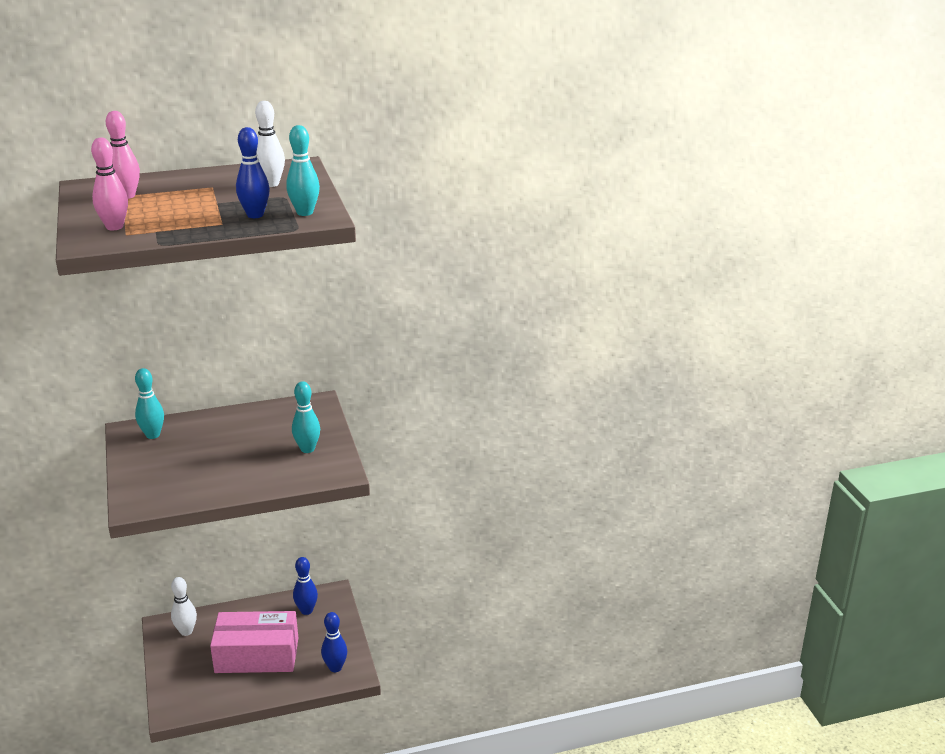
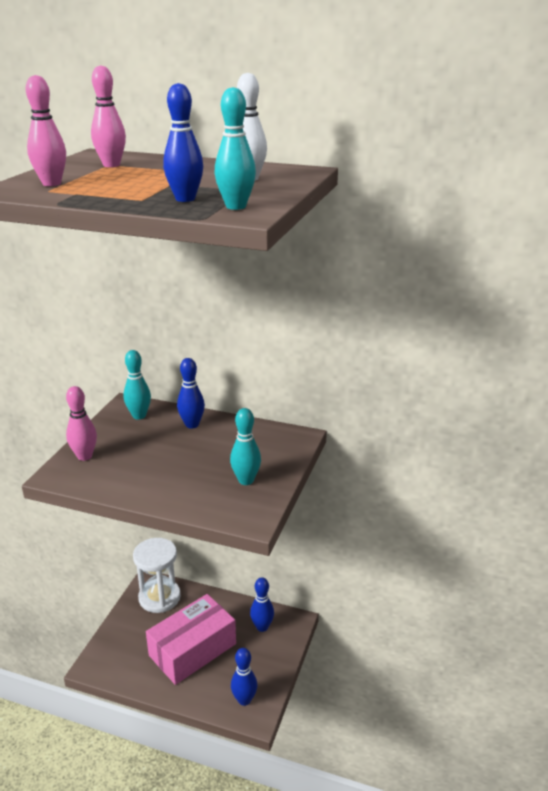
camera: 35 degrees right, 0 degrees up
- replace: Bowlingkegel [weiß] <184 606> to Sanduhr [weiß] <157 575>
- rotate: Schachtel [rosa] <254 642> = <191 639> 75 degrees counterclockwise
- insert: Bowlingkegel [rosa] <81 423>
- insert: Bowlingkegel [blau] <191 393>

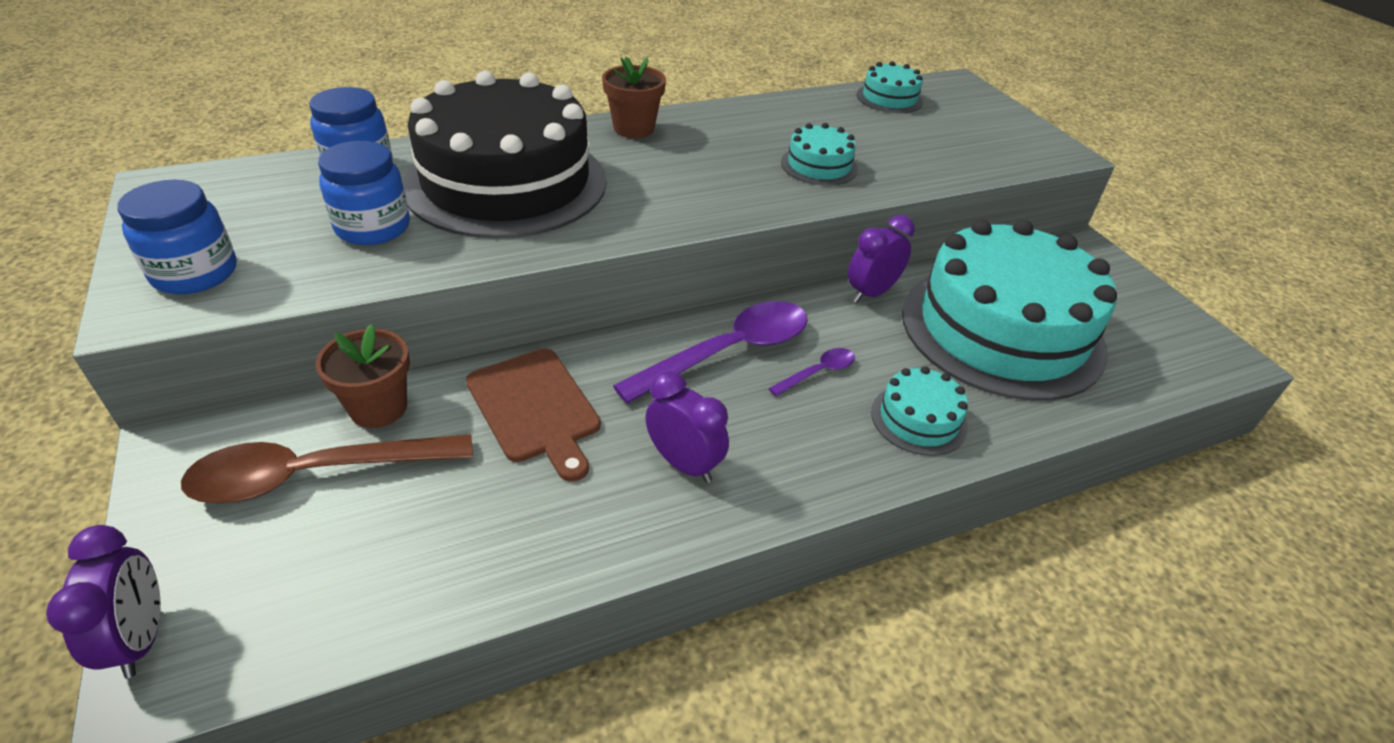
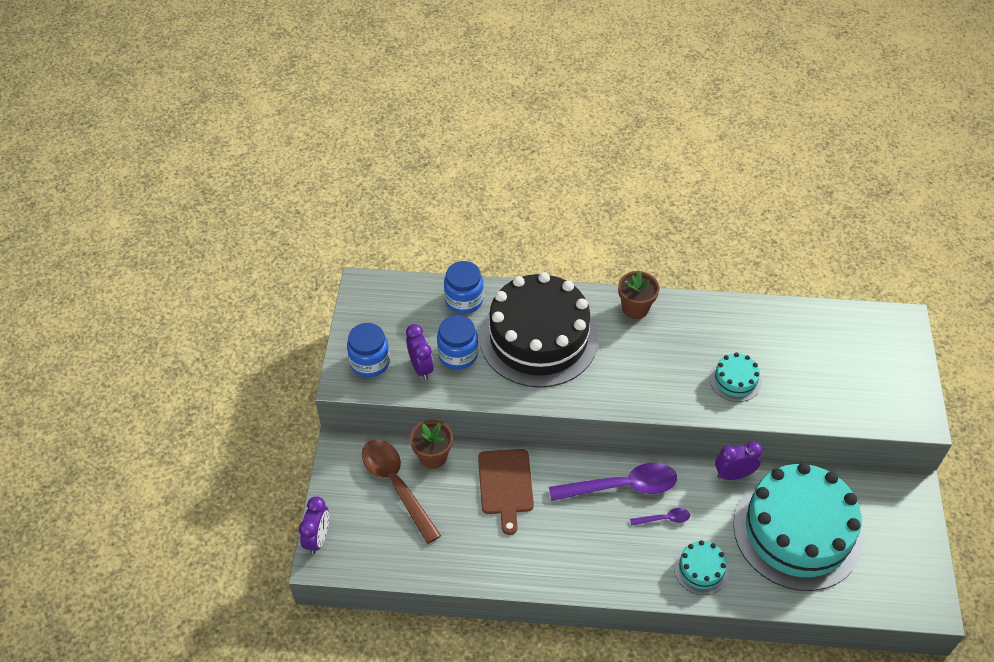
camera: 30 degrees right, 10 degrees up
- rotate: Löffel [braun] <327 469> = <401 491> 45 degrees clockwise
- move: Wecker [lila] <687 427> to <420 352>
- delete: Kuchen [türkis] <890 87>

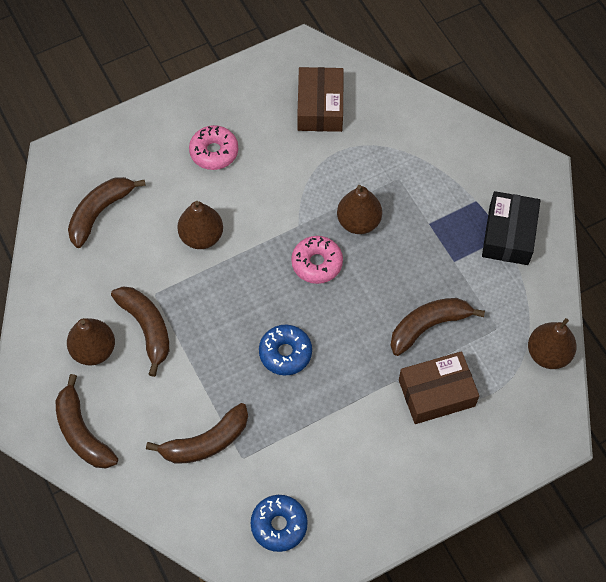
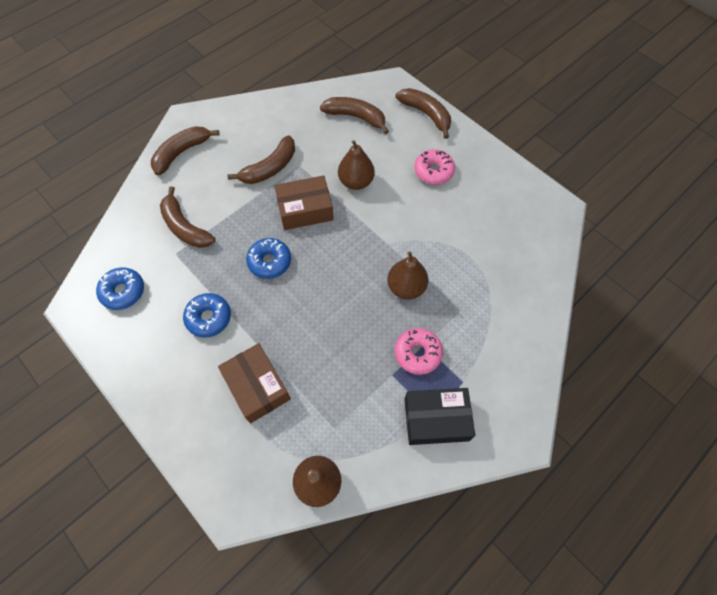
camera: 75 degrees right, 0 degrees up
- delete: Birne [braun] <91 341>
- move: Donut [rosa] <317 260> to <419 351>
- move: Schachtel [braun] <320 99> to <304 202>
- move: Banane [braun] <437 327> to <423 113>
- insert: Donut [blau] <207 315>

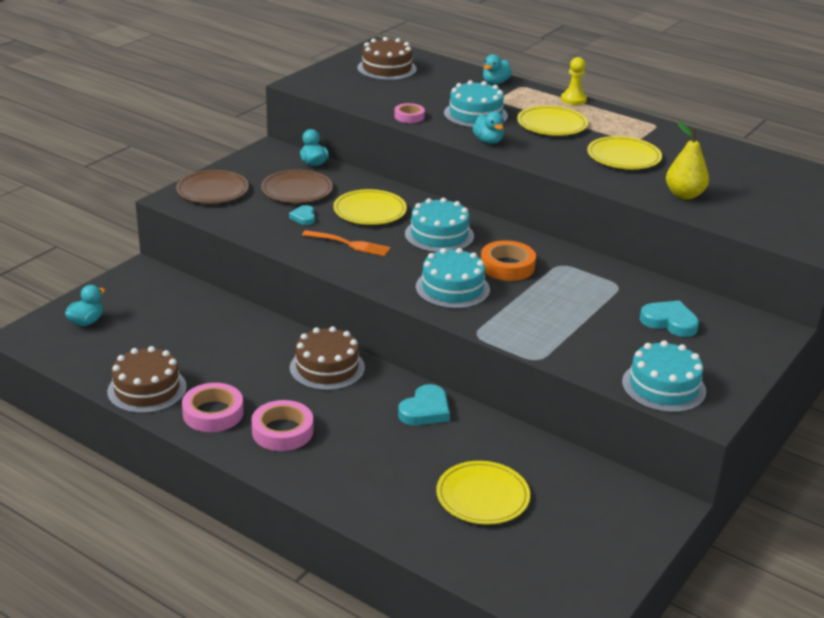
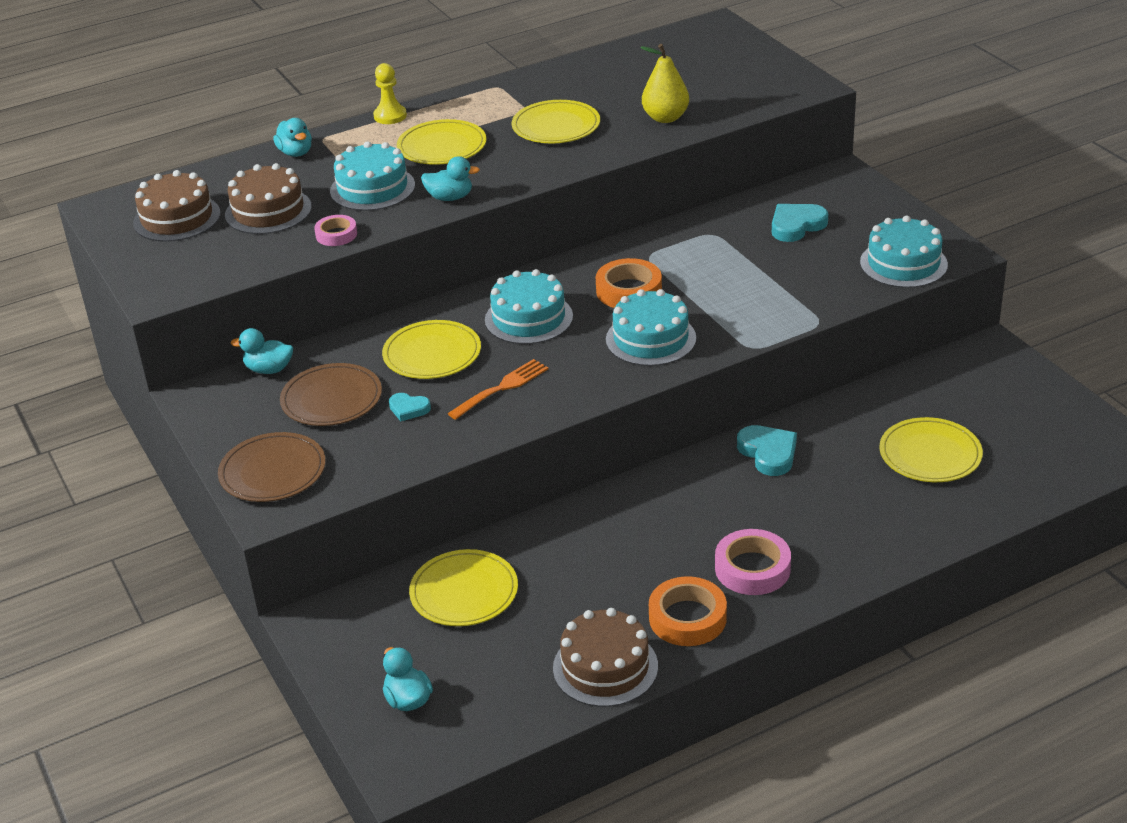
camera: 60 degrees left, 5 degrees up
- recolor: Klebeband [rosa] <213 407> to Klebeband [orange] <688 611>
- move: Kuchen [braun] <327 358> to <268 198>
- insert: Teller [gelb] <463 587>

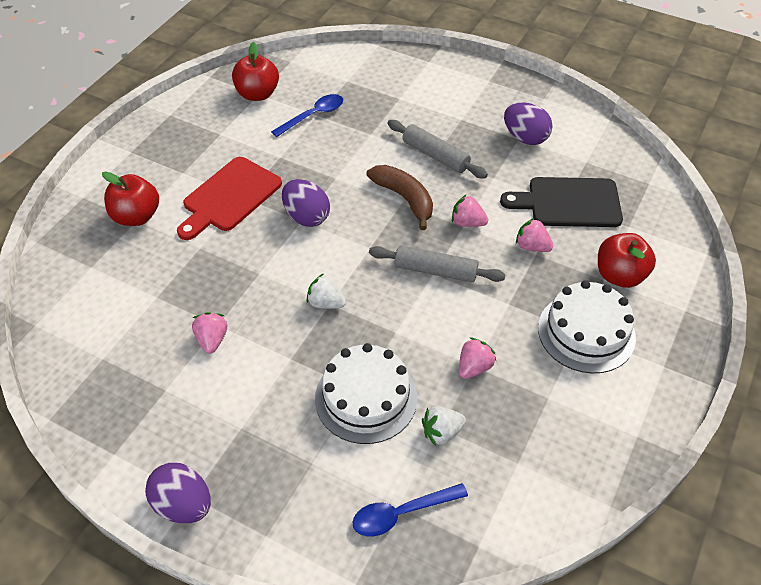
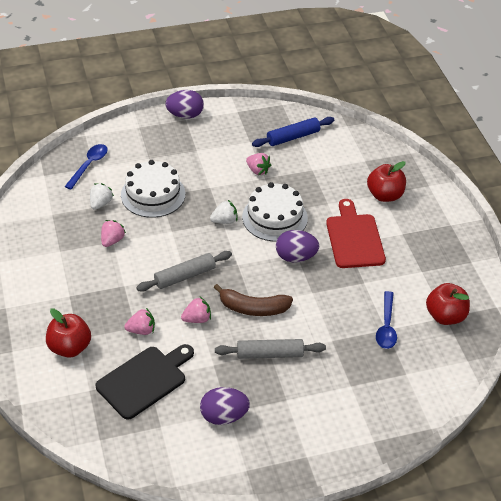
camera: 135 degrees right, 5 degrees down
- rotate: Erdbeere [rosa] <477 358> = <113 233> 150 degrees counterclockwise
- move: Kuchen [weiß] <587 326> to <275 212>
- insert: Nudelholz [blau] <293 132>

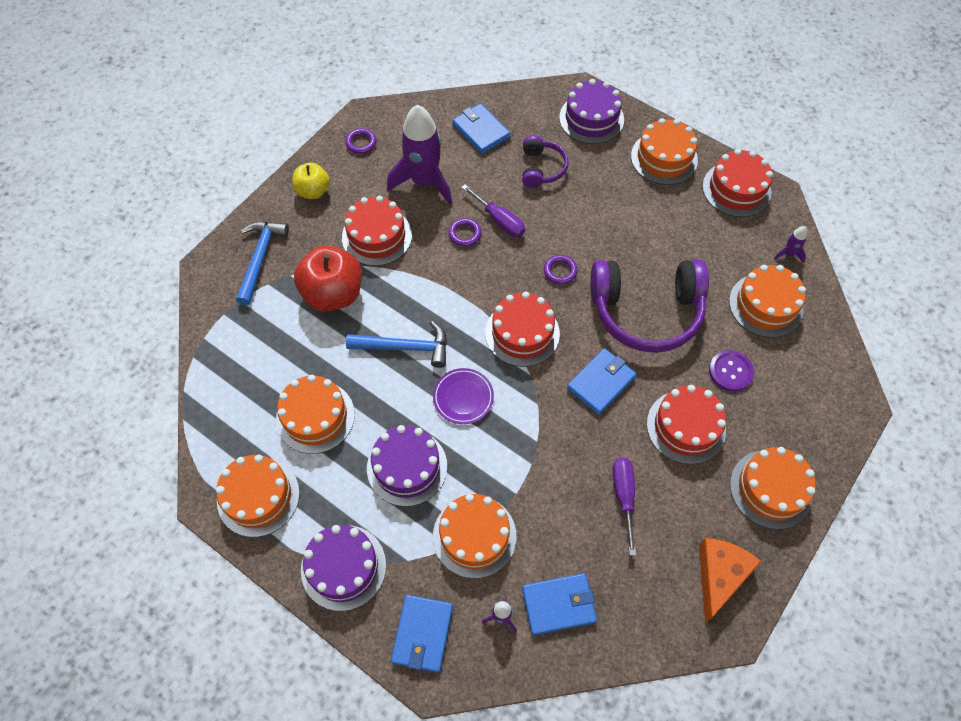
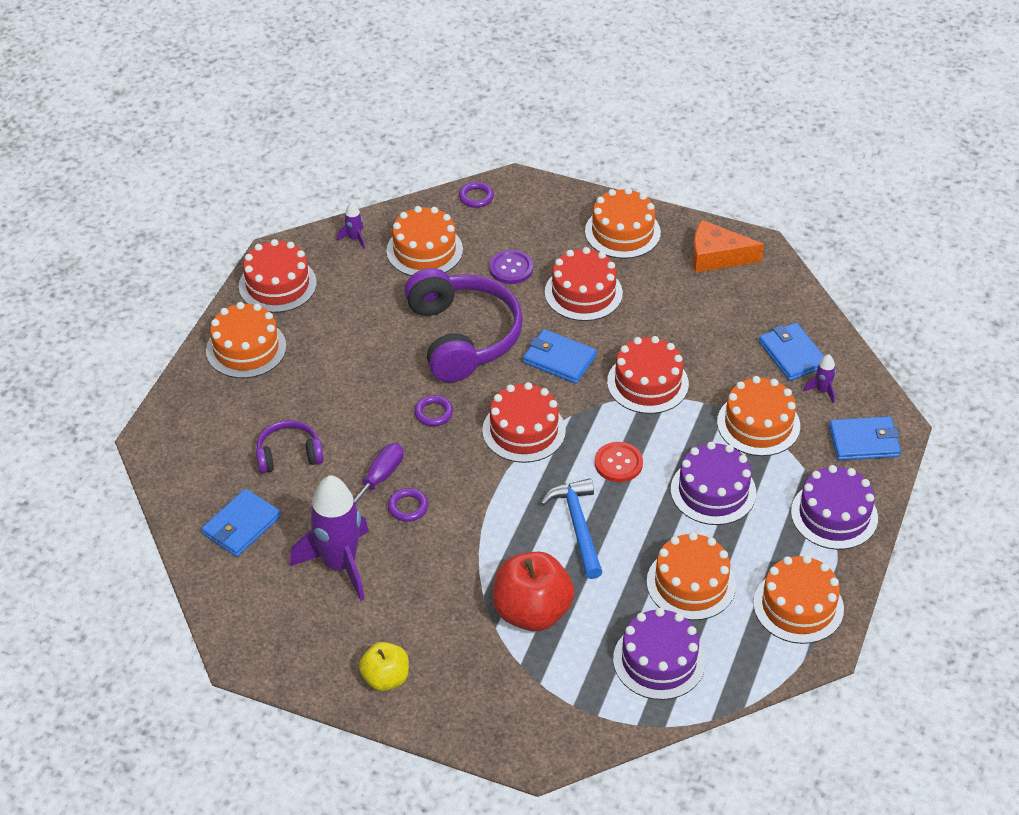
camera: 105 degrees left, 15 degrees down
- delete: Hammer [blau] <262 263>
- move: Kuchen [rot] <377 231> to <648 375>
- move: Ring [lila] <361 141> to <476 195>
- replace: Teller [lila] <463 396> to Knopf [rot] <619 462>
- move: Kuchen [lila] <591 111> to <659 654>
- delete: Schraubenzieher [lila] <624 506>

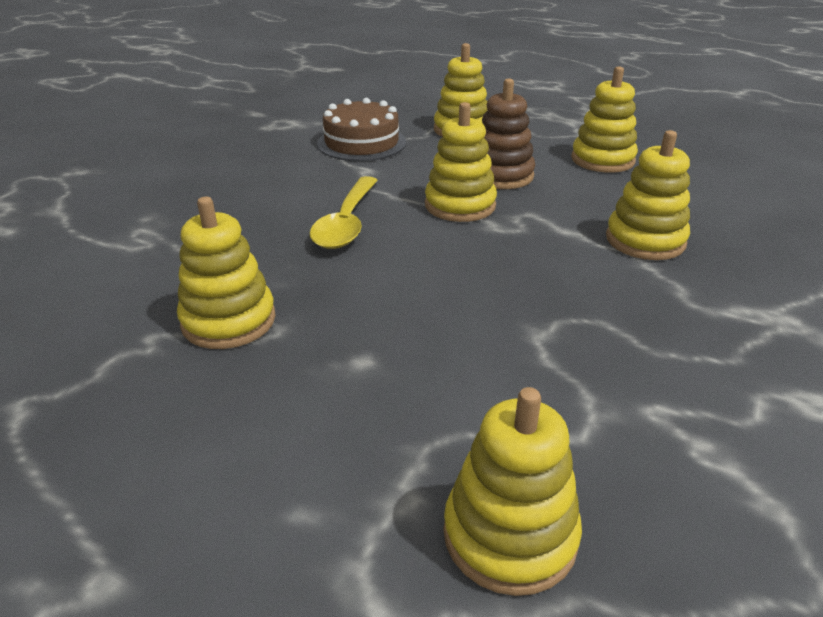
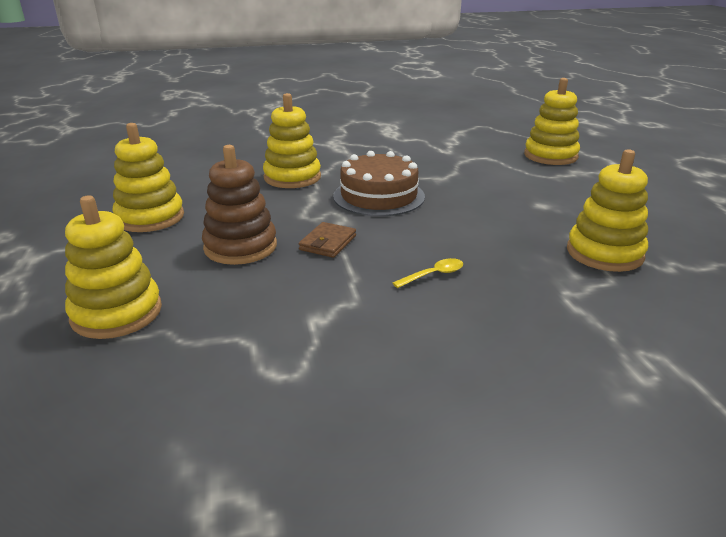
camera: 130 degrees left, 5 degrees down
- resize: Löffel [gelb] <344 212> = <428 273> x0.47
- move: Kuchen [braun] <361 129> to <379 183>
- replace: Stapelspielzeug [gelb] <461 162> to Geldbörse [braun] <327 240>

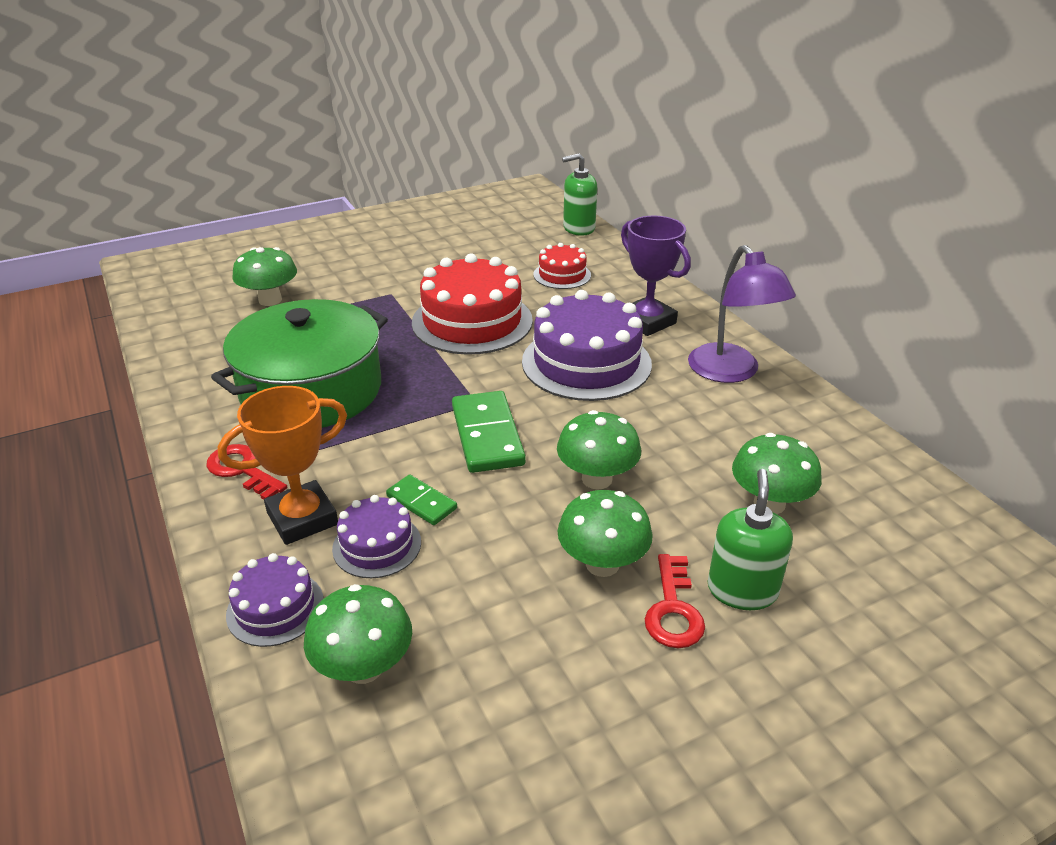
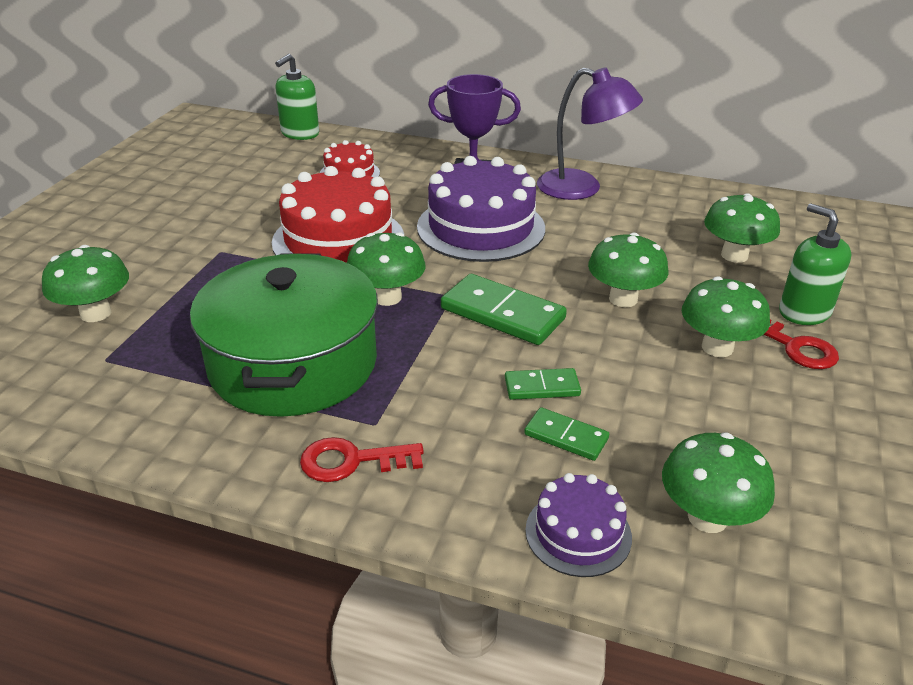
camera: 45 degrees left, 0 degrees up
- delete: Pokal [orange] <282 465>
- replace: Kuchen [lila] <376 536> to Dominostein [grün] <566 434>
- insert: Pilz [grün] <386 269>

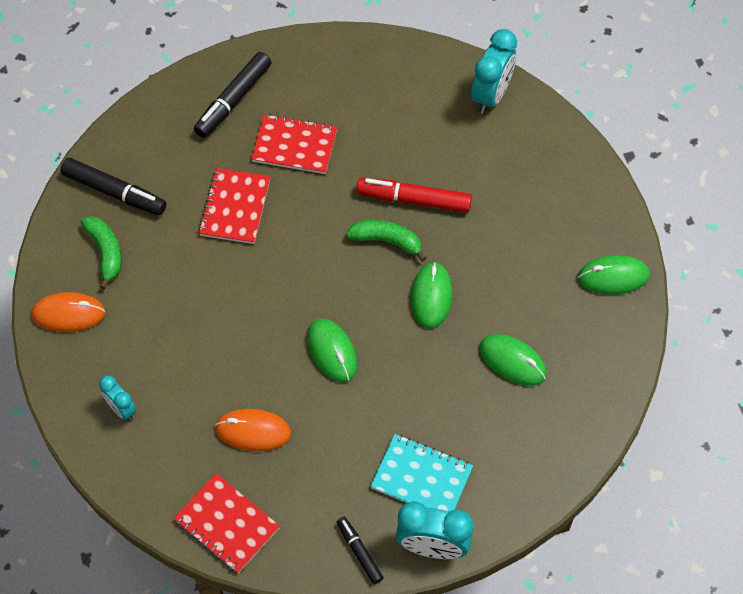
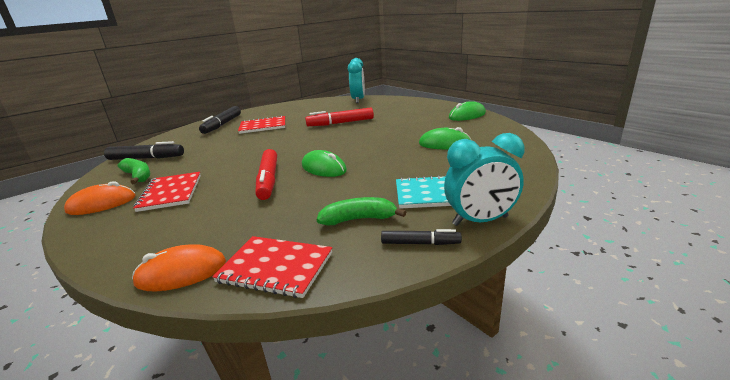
camera: 20 degrees left, 35 degrees down
- delete: Wecker [türkis] <117 398>
- move: Notizbuch [rot] <234 206> to <167 192>
- move: Computermaus [orange] <253 430> to <179 268>
- rotate: Filzstift [schwarz] <360 550> = <421 237> 150 degrees clockwise
- move: Banane [grün] <386 241> to <361 211>
- delete: Computermaus [grün] <431 295>
- insert: Filzstift [rot] <266 174>

